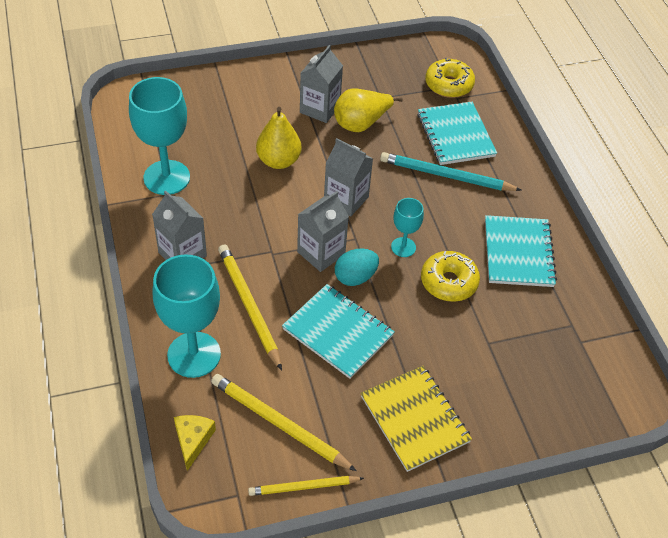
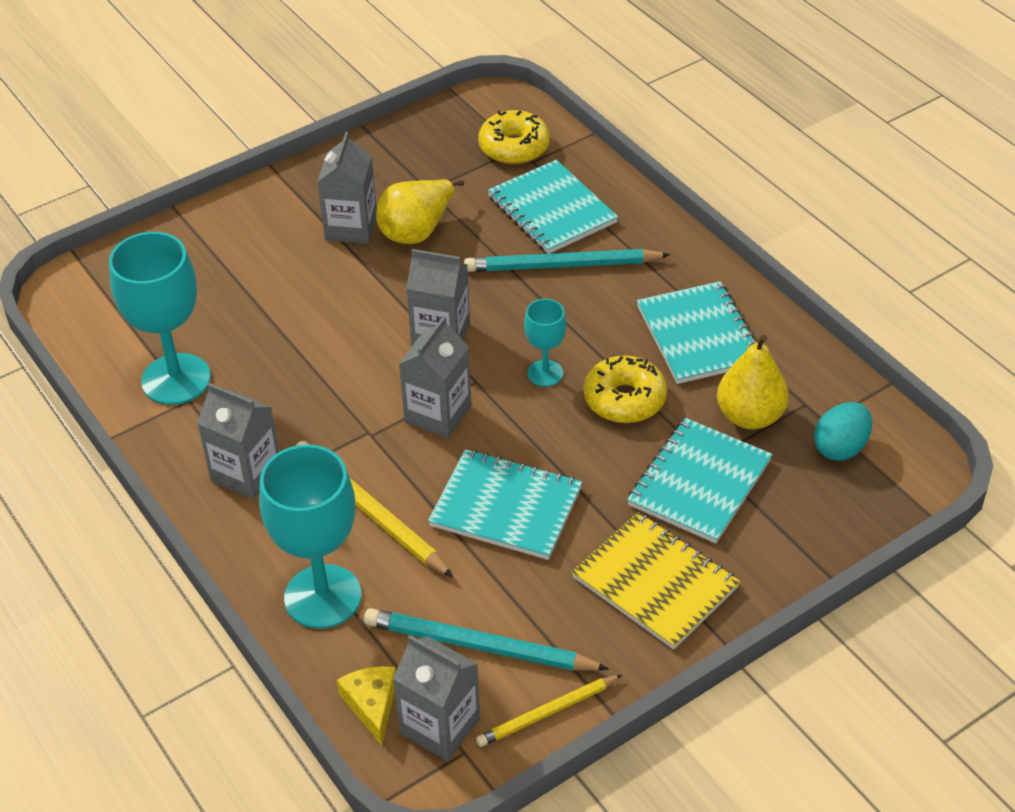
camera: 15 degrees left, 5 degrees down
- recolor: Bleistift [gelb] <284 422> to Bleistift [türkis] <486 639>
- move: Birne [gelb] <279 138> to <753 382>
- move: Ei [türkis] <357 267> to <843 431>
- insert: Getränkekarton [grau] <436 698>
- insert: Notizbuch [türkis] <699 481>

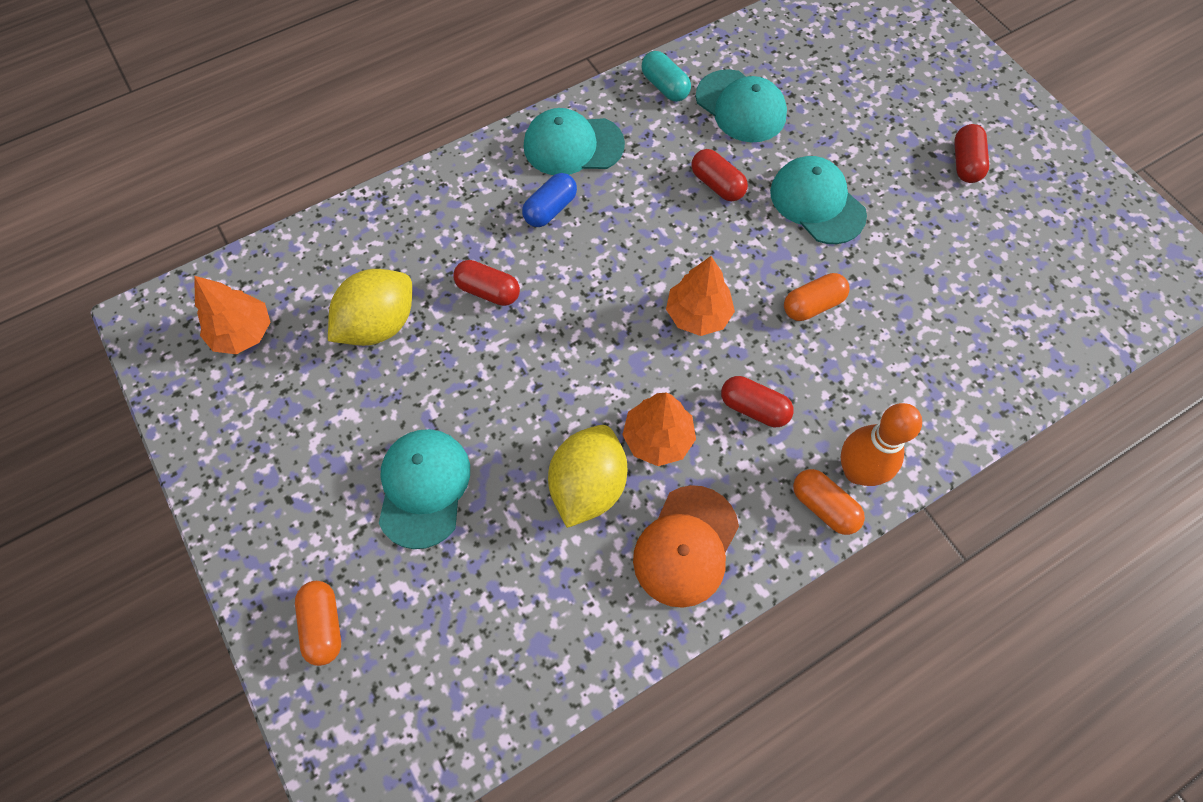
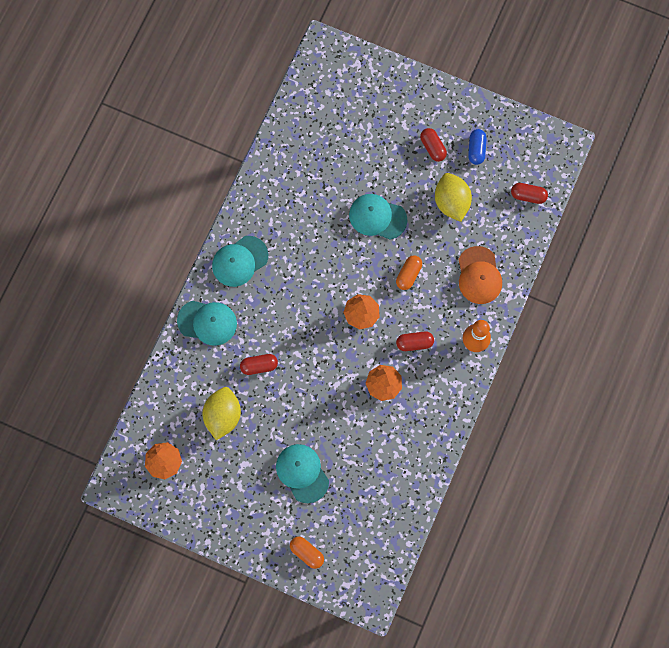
camera: 35 degrees left, 10 degrees up
- move: Kapsel [blau] <549 200> to <477 147>
- move: Zitrone [gelb] <587 476> to <453 197>
- move: Kappe [orange] <686 546> to <480 275>
- delete: Kapsel [türkis] <666 76>
- move: Kapsel [rot] <720 175> to <529 193>
- move: Kappe [türkis] <741 105> to <207 323>
- delete: Kapsel [orange] <829 502>

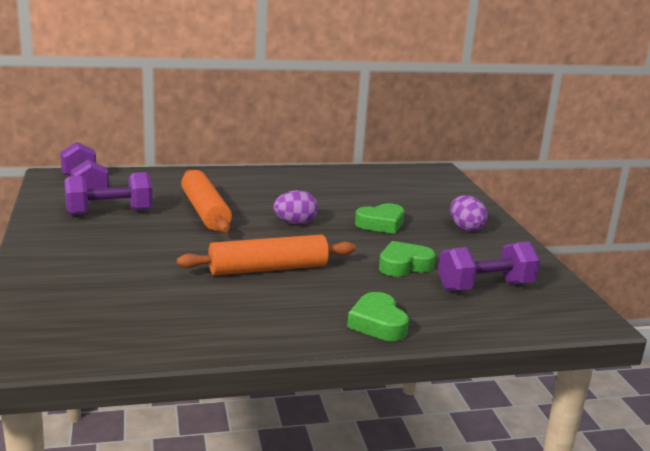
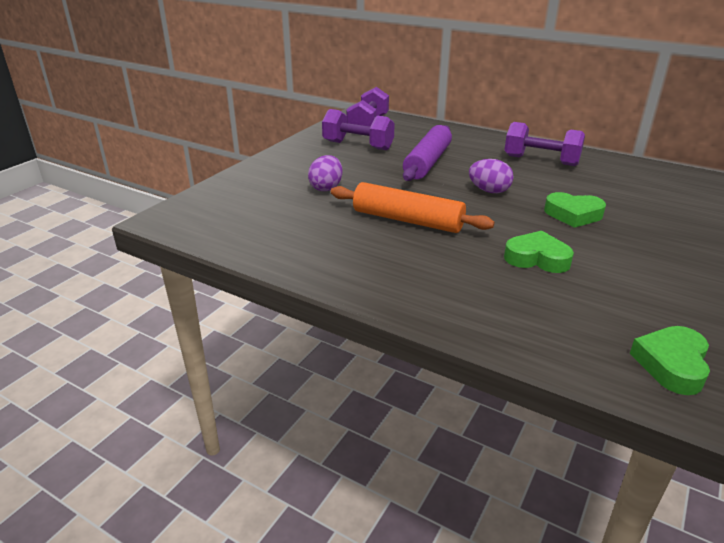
camera: 45 degrees right, 10 degrees up
- recolor: Nudelholz [orange] <206 201> to Nudelholz [lila] <427 153>
- move: Herz [grün] <378 316> to <670 360>
- move: Hantel [lila] <489 266> to <544 144>
- move: Ei [lila] <469 213> to <325 173>

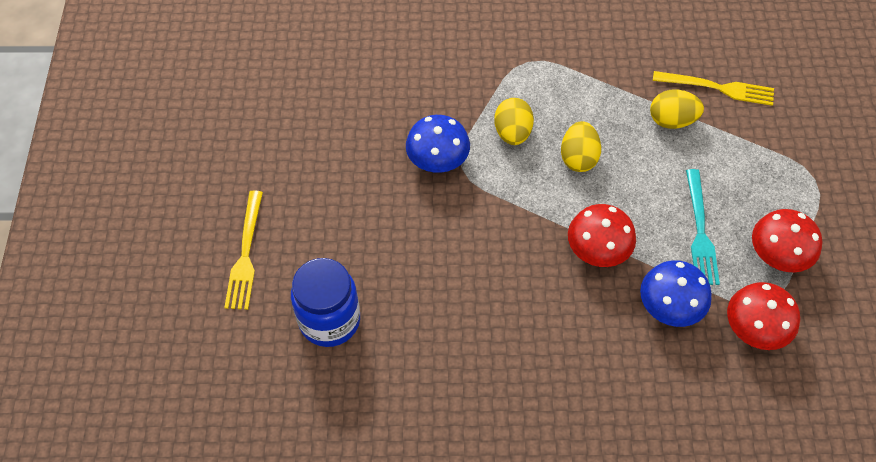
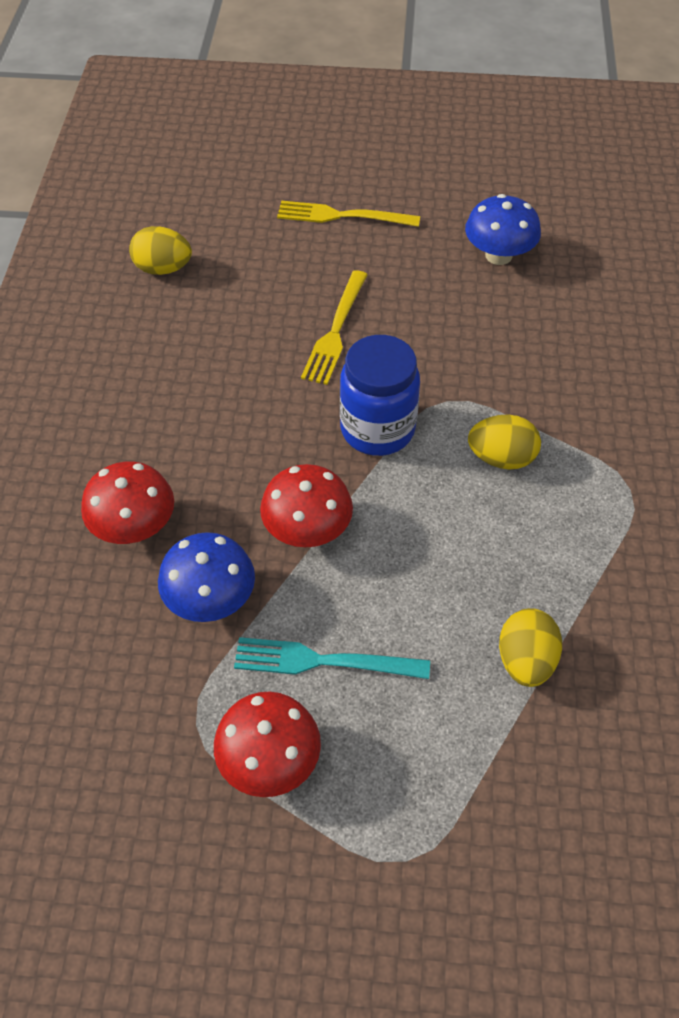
camera: 95 degrees right, 5 degrees down
- move: Einmachglas [blau] <325 302> to <380 395>
- move: Pilz [blau] <438 144> to <503 229>
- move: Ei [gelb] <581 146> to <160 250>
- move: Gabel [gelb] <713 88> to <334 327>
- move: Pilz [rot] <763 316> to <127 503>

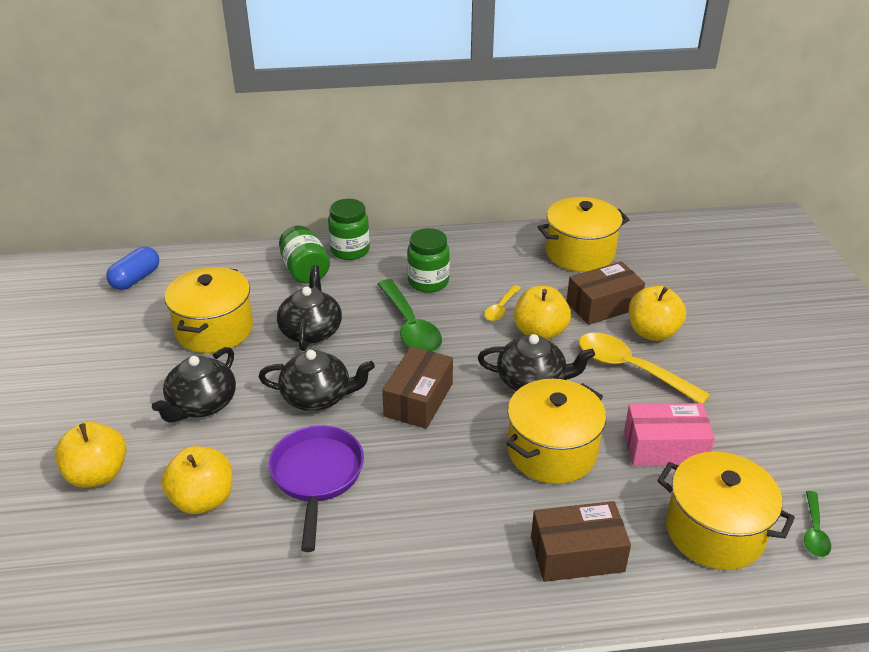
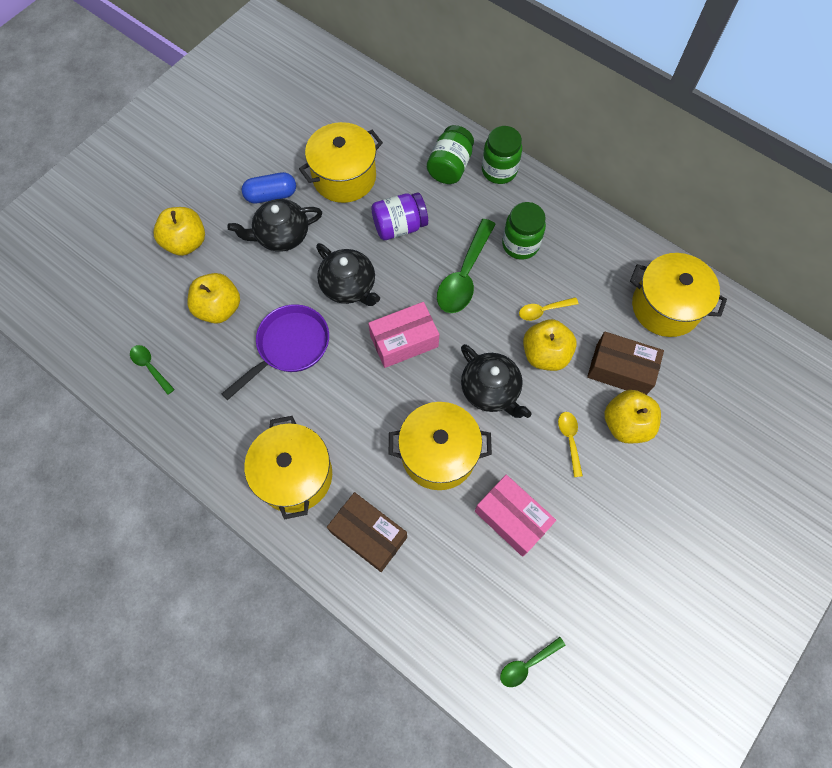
camera: 45 degrees right, 30 degrees up
- move: Kapsel [blau] <132 268> to <269 188>
- replace: Teekanne [schwarz] <309 308> to Einmachglas [lila] <399 216>
- recolor: Schachtel [braun] <417 387> to Schachtel [rosa] <403 335>
- resize: Löffel [gelb] <644 368> = <570 444> x0.52
- move: Kochtopf [gelb] <726 511> to <288 467>
- insert: Löffel [grün] <152 370>

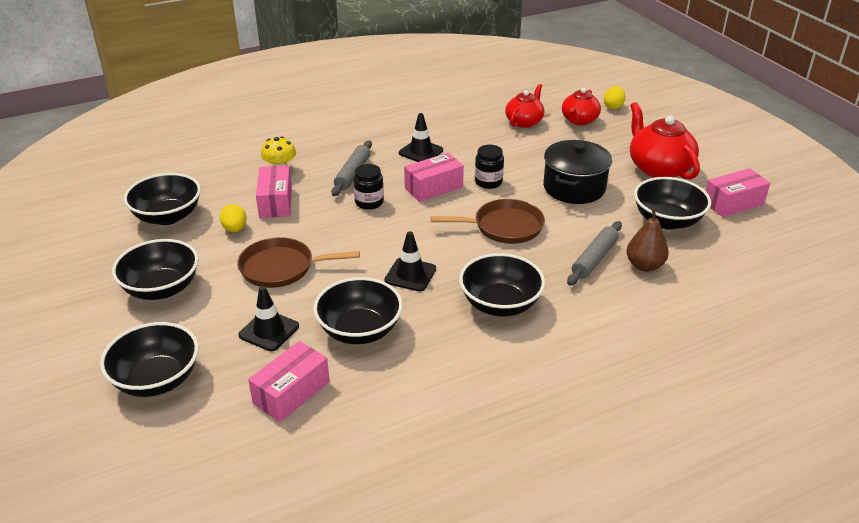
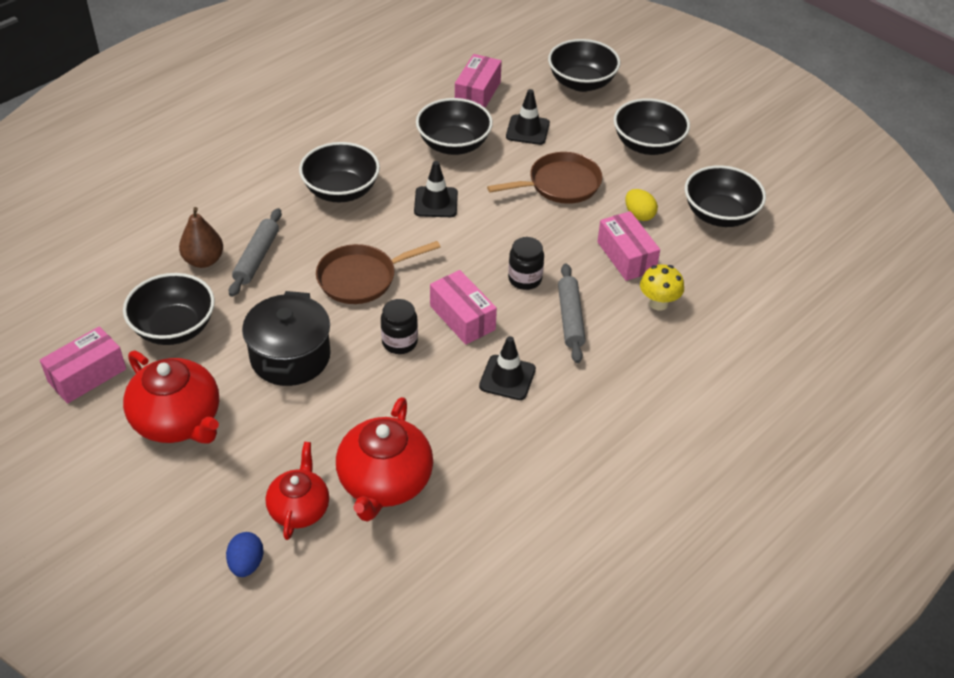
camera: 160 degrees right, 10 degrees up
- rotate: Schachtel [rosa] <434 177> = <463 307> 75 degrees counterclockwise
- resize: Teekanne [rot] <525 106> = <384 459> x1.56
- recolor: Ei [gelb] <614 97> to Ei [blau] <245 554>

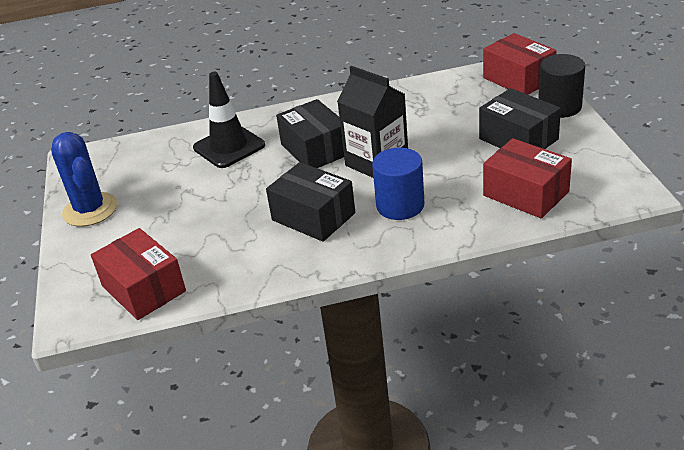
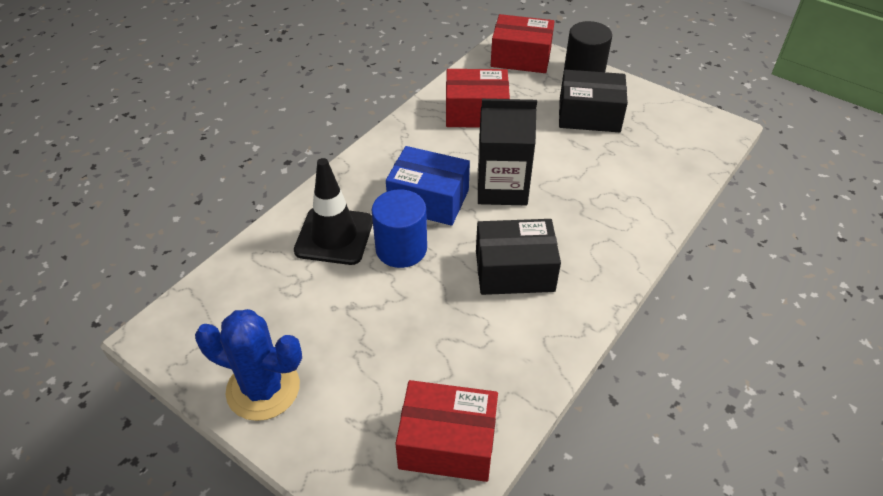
camera: 45 degrees left, 10 degrees up
- recolor: Schachtel [schwarz] <310 133> to Schachtel [blau] <428 186>
- move: Vollzylinder [blau] <398 184> to <399 228>
- move: Schachtel [rot] <527 178> to <478 98>

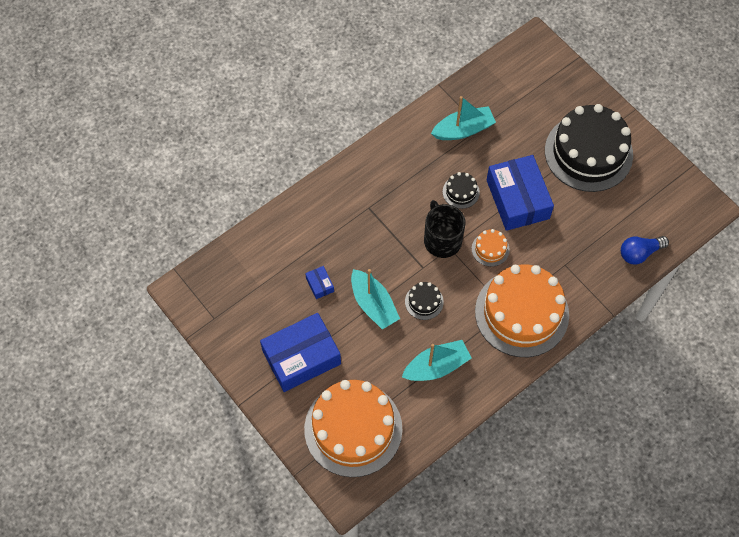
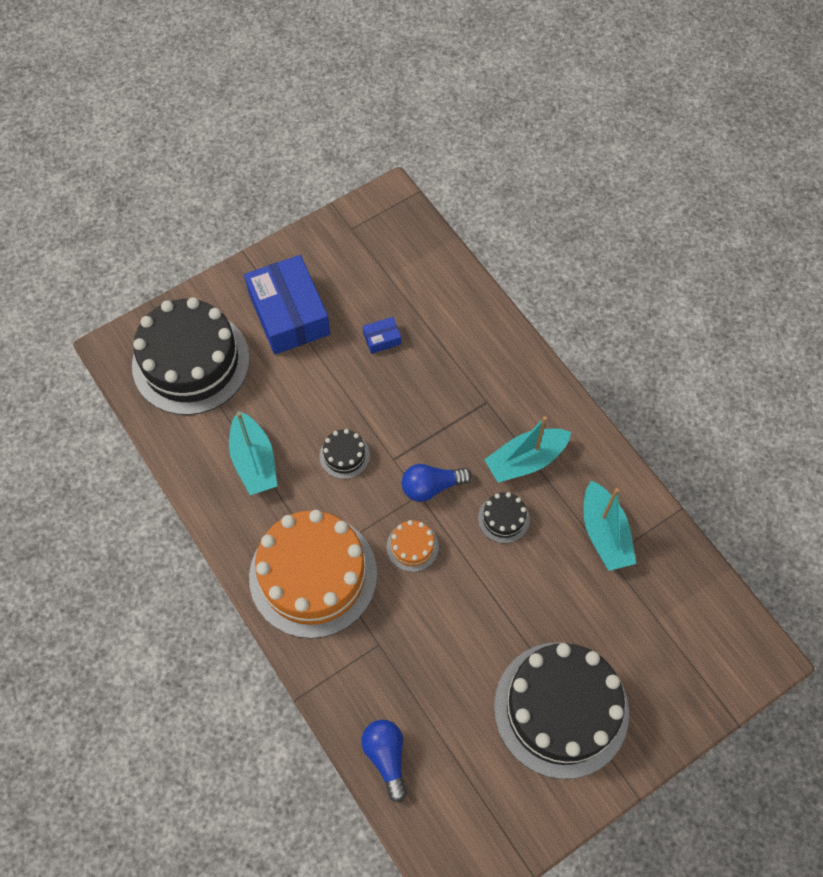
camera: 95 degrees right, 0 degrees up
- recolor: Kuchen [orange] <353 428> to Kuchen [schwarz] <191 356>
- move: Boot [türkis] <375 299> to <527 449>
- replace: Tasse [schwarz] <445 229> to Glühbirne [blau] <437 483>
- delete: Schachtel [blau] <520 193>

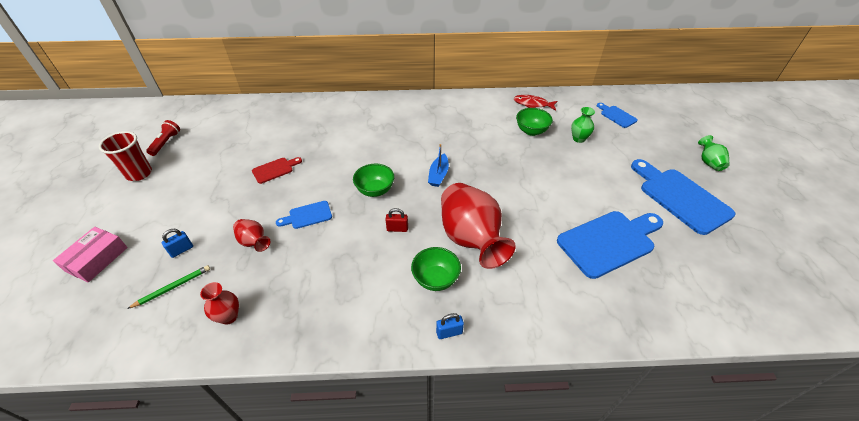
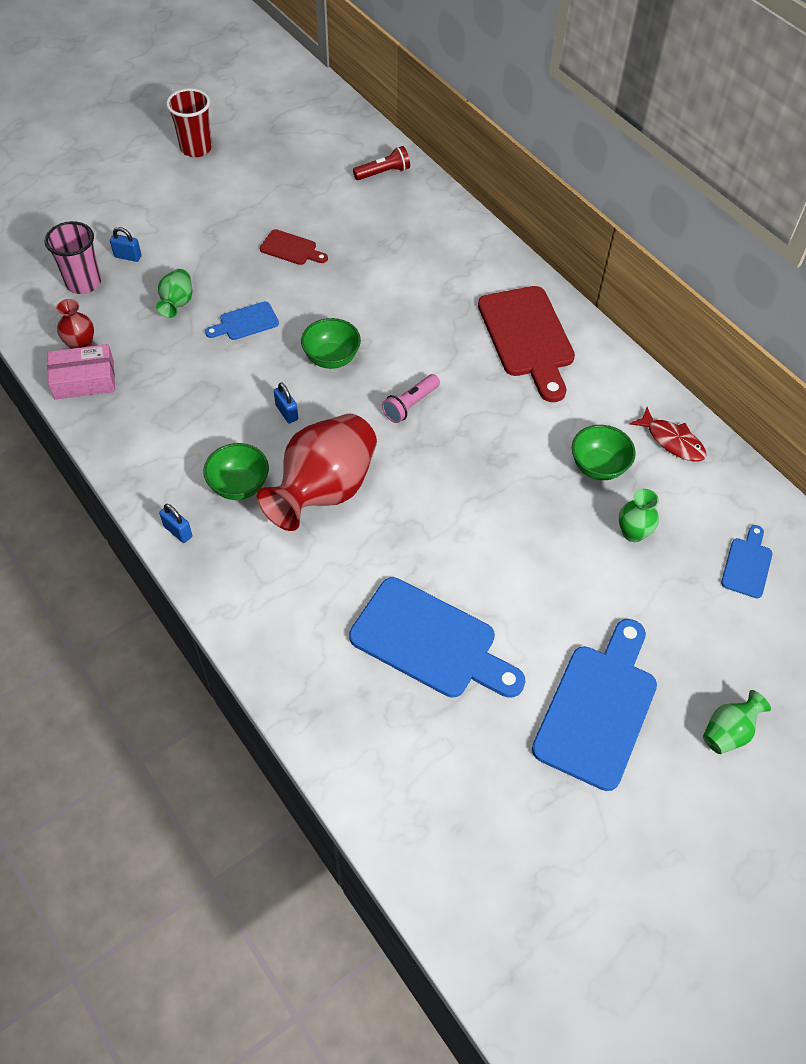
camera: 55 degrees right, 10 degrees up
- move: Schachtel [rosa] <90 255> to <81 372>
- replace: Bleistift [grün] <168 287> to Becher [rosa] <73 257>
- move: Taschenlampe [rot] <163 138> to <381 163>
- recolor: Vase [rot] <251 235> to Vase [grün] <174 293>
- rotate: Schneidebrett [blau] <304 215> = <242 320> 60 degrees counterclockwise
- recolor: Vorhängeschloss [rot] <397 220> to Vorhängeschloss [blau] <286 402>
- replace: Boot [blau] <438 165> to Taschenlampe [rosa] <411 398>
- rotate: Fisch [rot] <536 103> = <668 434> 150 degrees clockwise
- insert: Schneidebrett [rot] <526 344>

